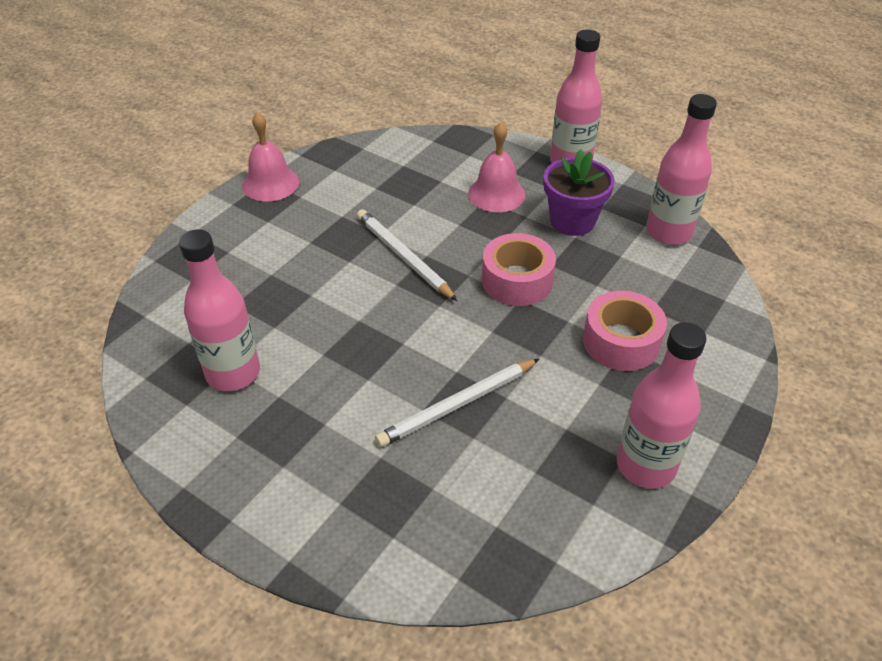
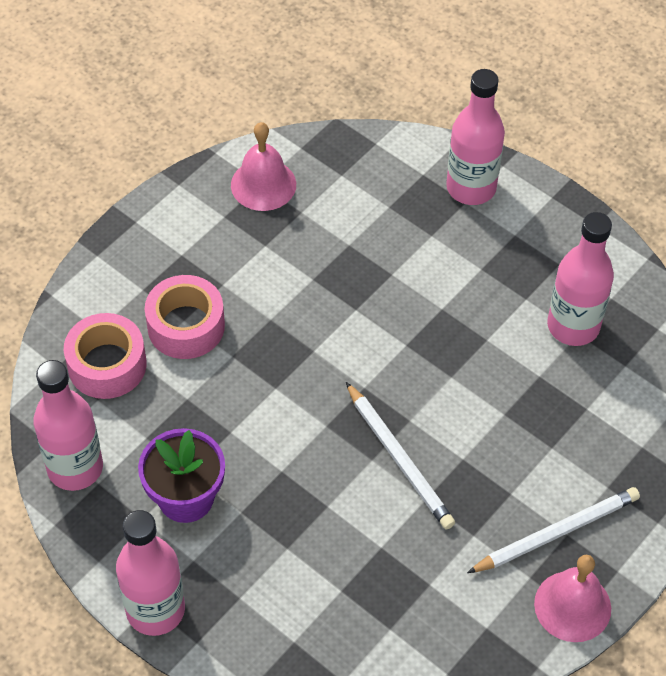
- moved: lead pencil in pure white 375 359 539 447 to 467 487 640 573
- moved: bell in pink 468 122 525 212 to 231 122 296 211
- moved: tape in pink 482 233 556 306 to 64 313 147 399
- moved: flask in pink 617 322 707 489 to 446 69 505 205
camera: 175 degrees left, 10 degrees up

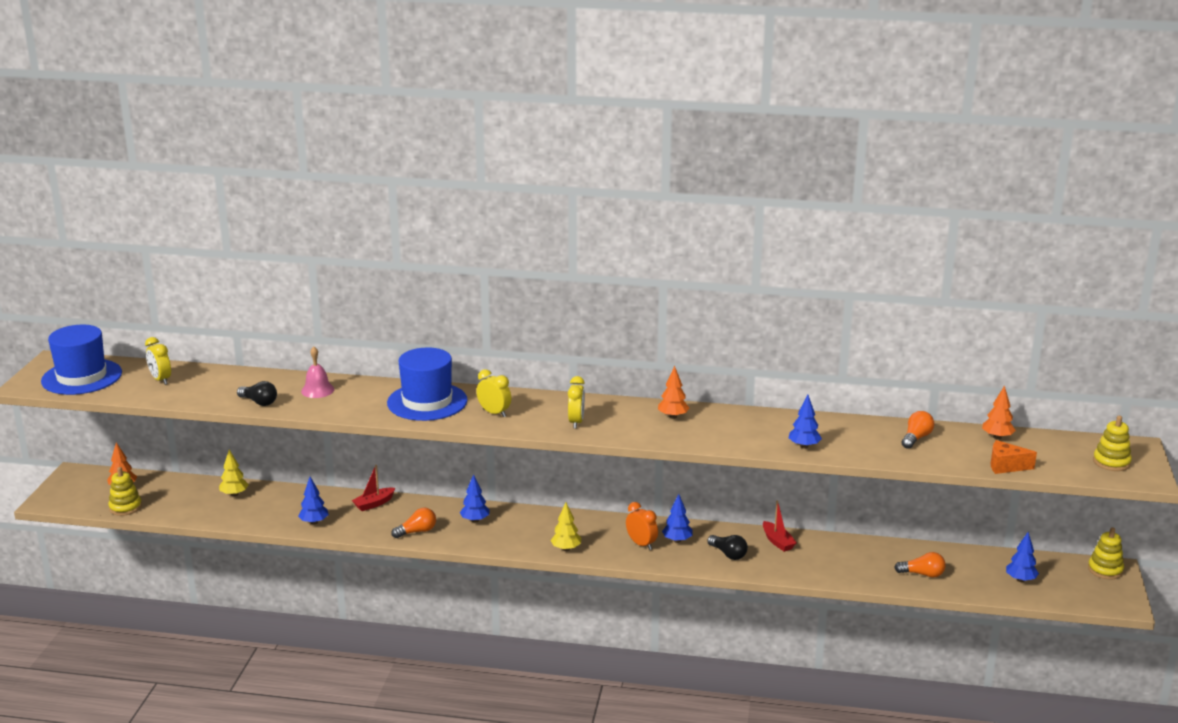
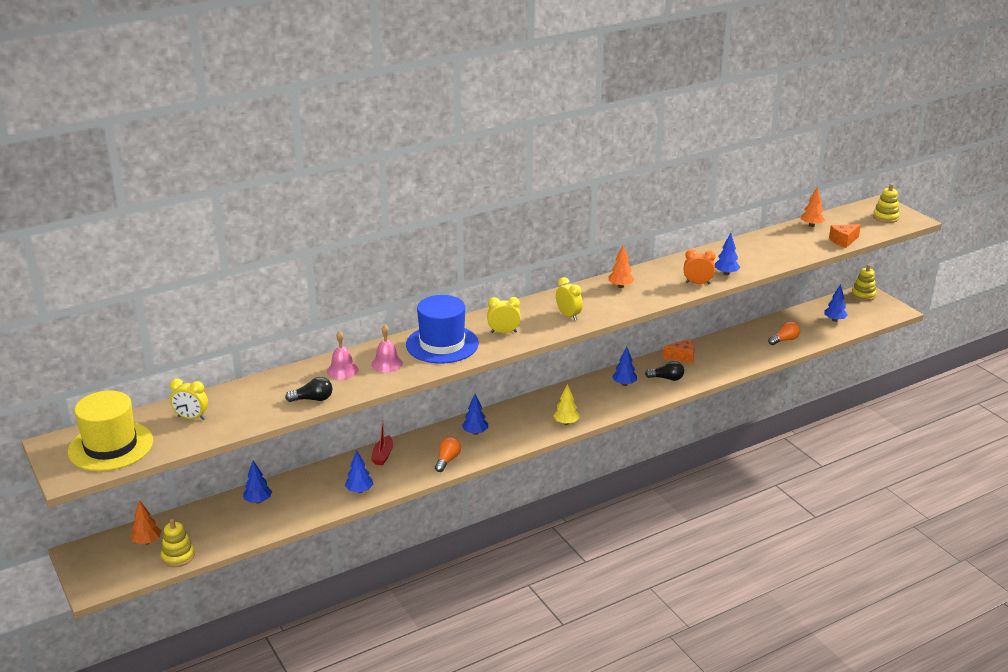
- recoloured: top hat in blue 41 325 122 395 to top hat in yellow 68 390 153 471
- recoloured: toy tree in yellow 219 450 249 497 to toy tree in blue 243 460 272 503
- moved: bedside clock in orange 626 502 658 550 to 684 249 716 285
- replaced: sailboat in crimson 763 500 797 552 to cheese wedge in orange 663 339 694 364
- removed: light bulb in orange 902 411 934 449
- added: bell in pink 372 324 403 372
camera: 40 degrees left, 5 degrees up

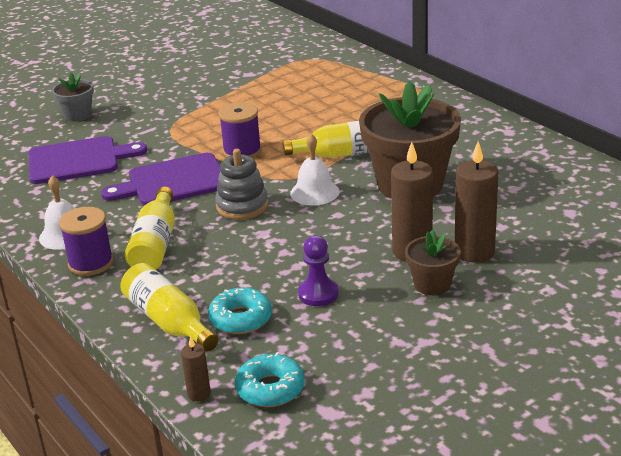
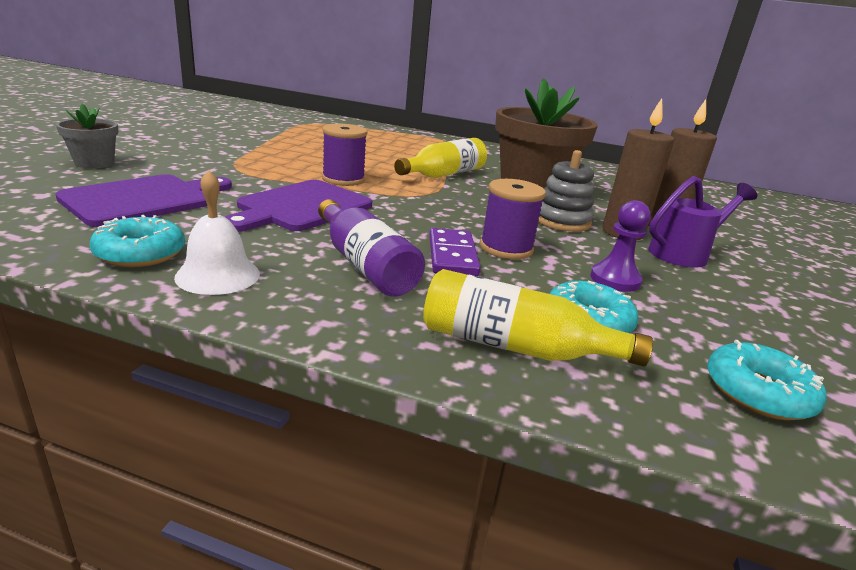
- moved: spool in purple 59 207 113 276 to 480 179 546 259
- recoloured: flask in yellow 125 187 175 270 to flask in purple 318 199 425 297
- removed: wax candle in russet 181 336 211 401
- moved: stacking rings in ash-grey 215 149 268 220 to 538 150 594 232
- removed: bell in pure white 290 134 339 206
- replaced: flower pot in russet 405 230 461 295 to watering can in purple 648 176 757 268
- added: donut in turquoise 90 215 185 267
- added: domino tile in purple 429 228 481 276
camera: 40 degrees left, 5 degrees down

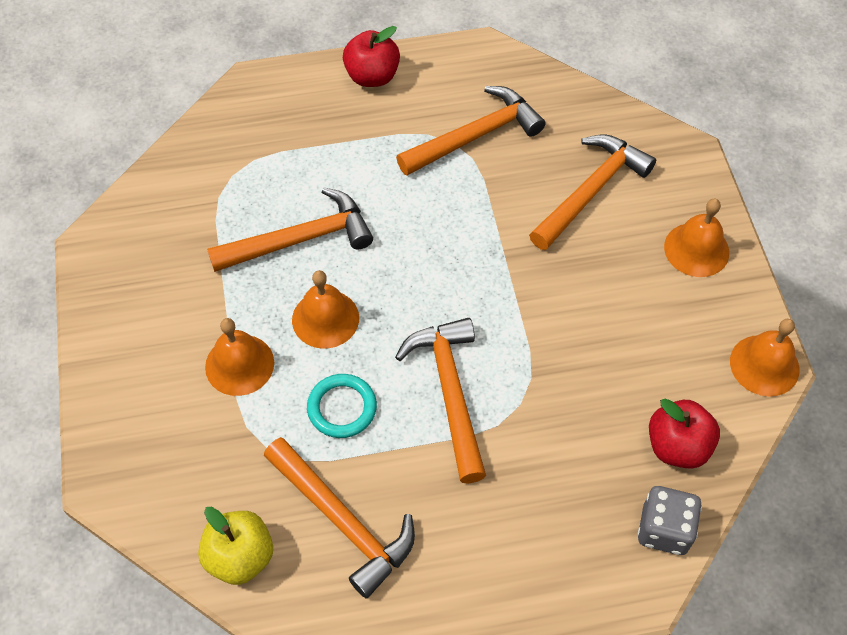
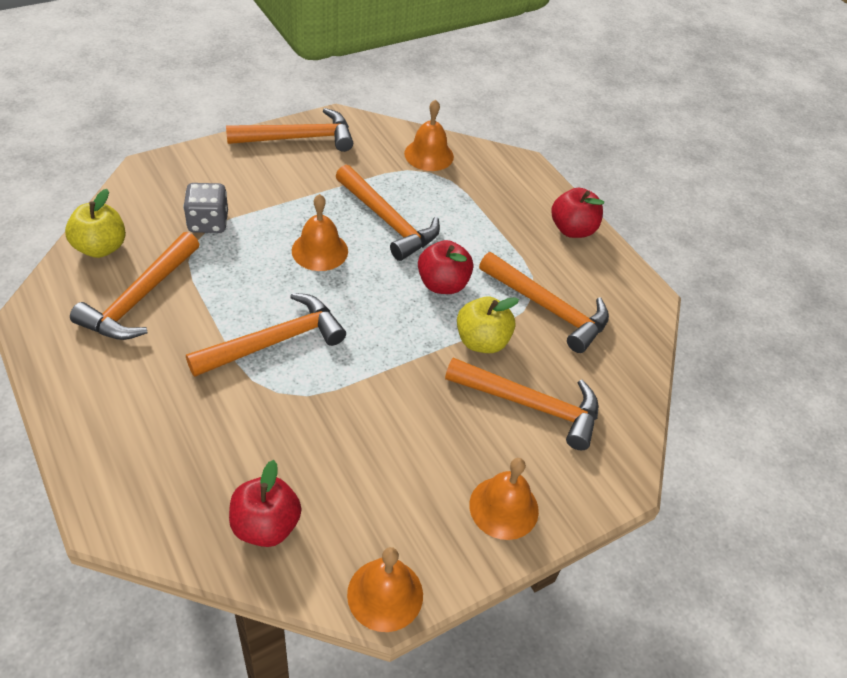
- moved: bell in orange 205 318 274 396 to 404 99 454 171
- removed: torus in turquoise 307 374 377 438
- moved: dice in ash-grey 638 486 702 555 to 183 183 228 233
- added: hammer in orange 226 108 353 152
- added: toy apple in crimson 418 240 473 294
- added: toy apple in yellow 457 297 519 353
camera: 65 degrees right, 10 degrees down

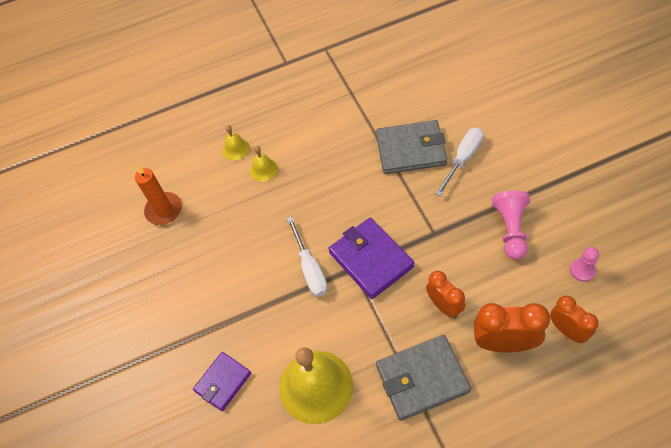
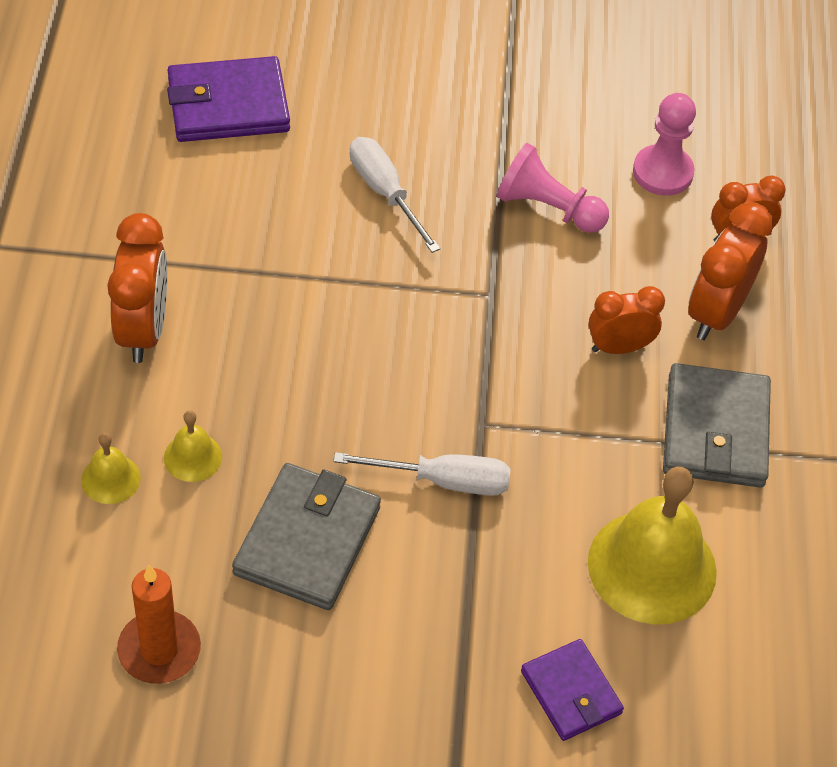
- moved: card wallet in purple 328 217 414 299 to 167 56 290 142
- moved: card wallet in ash-grey 376 120 447 174 to 232 463 381 610
- resized: chess pawn in pink 570 247 599 282 = 633 93 696 196 x1.57
- added: bedside clock in orange 107 213 167 363
camera: 75 degrees left, 5 degrees down

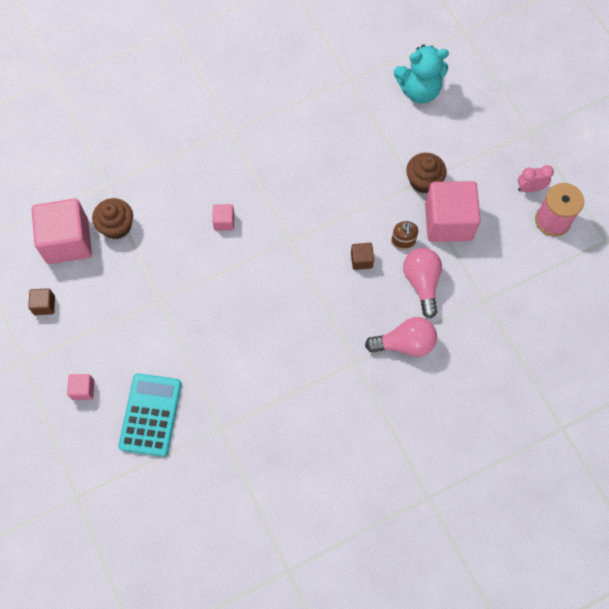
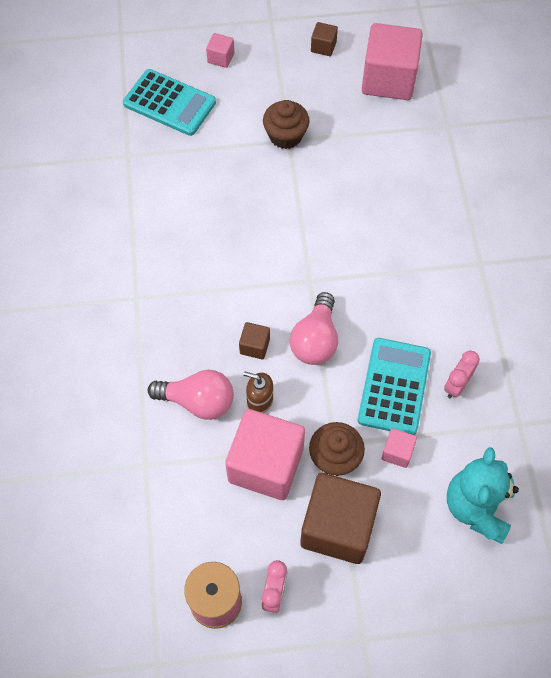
- moved: fairy cake in russet 92 198 133 239 to 263 100 310 149
- moved: cube in pink 212 204 234 230 to 382 428 417 468
- moved: light bulb in pink 365 317 437 357 to 290 292 338 365
- added: cube in russet 300 473 381 564
- added: calculator in turquoise 358 338 431 435
- added: bedside clock in pink 444 351 480 398
camera: 110 degrees right, 5 degrees down

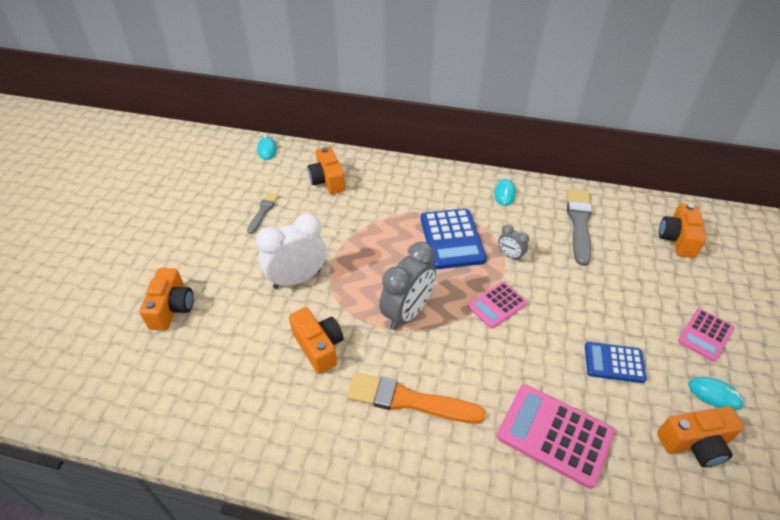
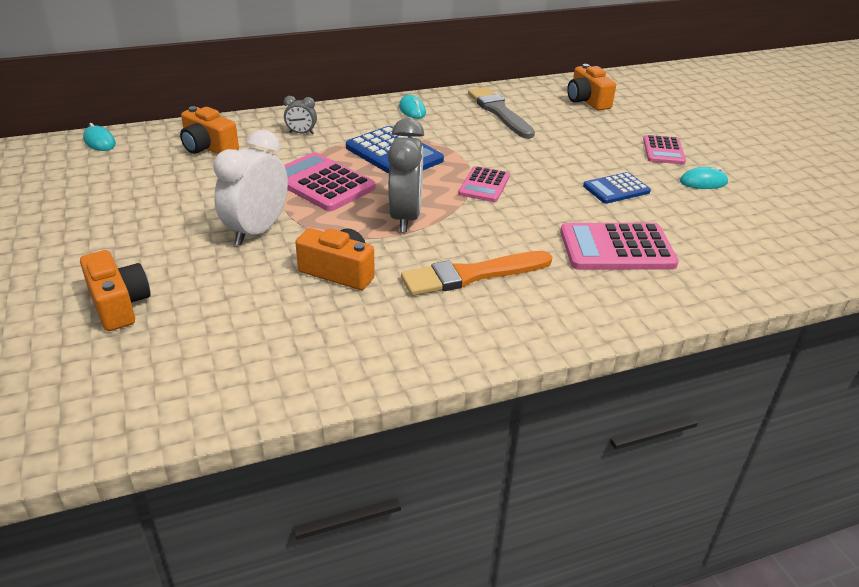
- removed: paint brush in ash-grey 247 193 279 234
- moved: bedside clock in ash-grey 498 225 529 261 to 284 96 317 135
- removed: camera in orange 657 406 744 467
- added: calculator in pink 284 152 376 211
camera: 35 degrees left, 10 degrees down

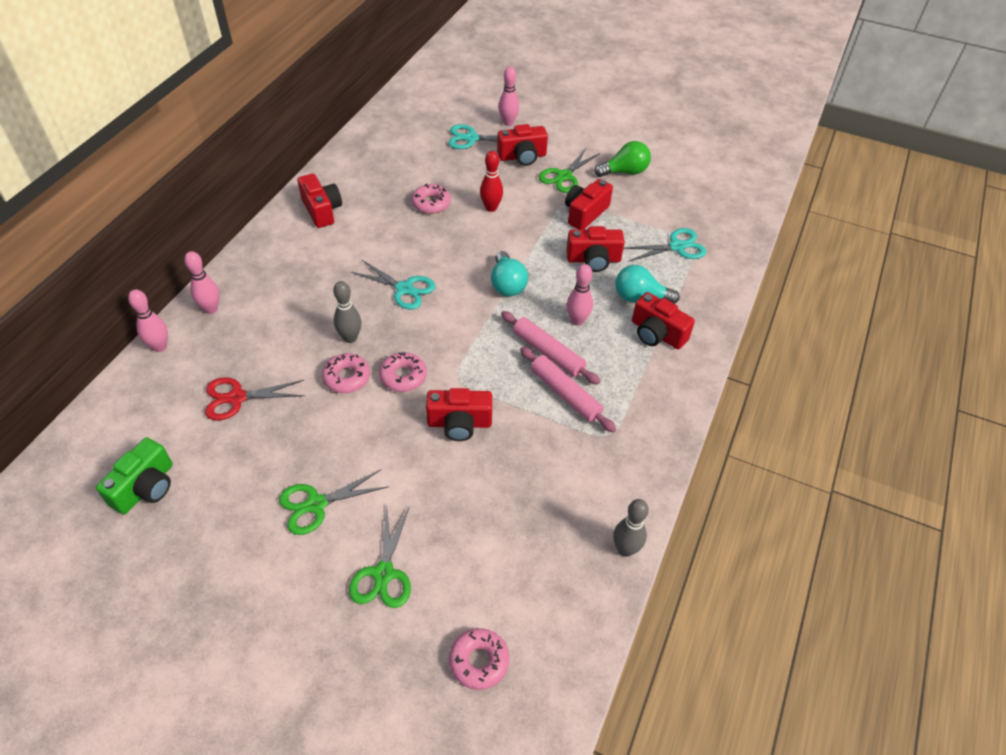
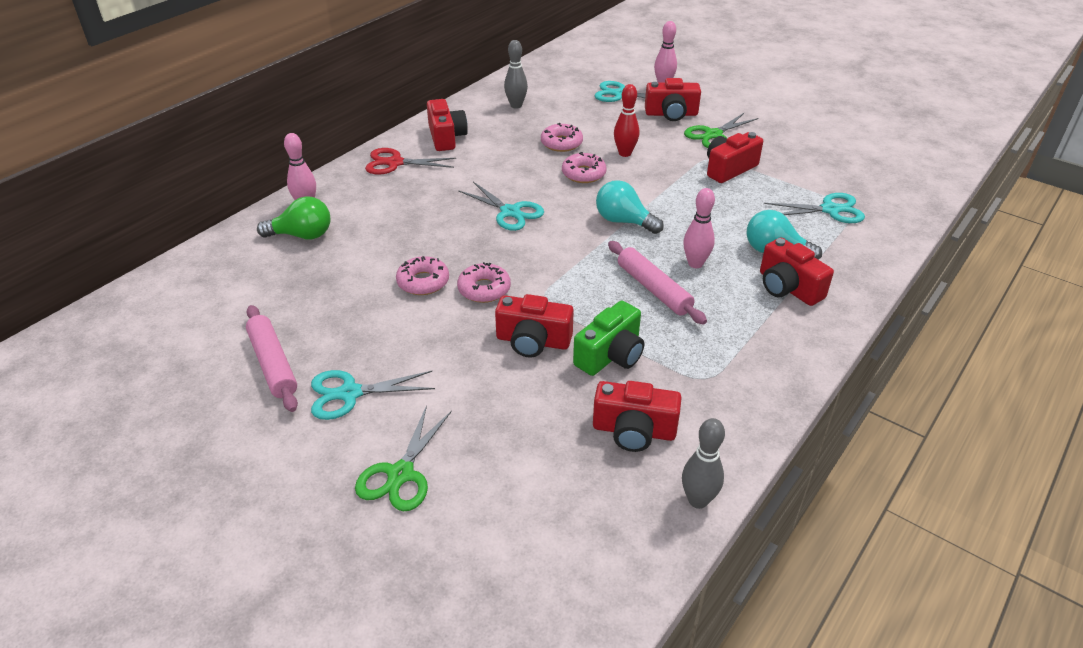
- moved: camera in leaf-green 96 438 173 514 to 573 300 644 376
- removed: tenpin in pink 128 289 168 352
- moved: pair of scissors in crimson 205 377 305 420 to 365 148 456 175
- recoloured: pair of scissors in leaf-green 279 469 389 535 to pair of scissors in turquoise 311 370 435 420
- moved: tenpin in ash-grey 333 281 361 343 to 504 40 528 109
- moved: donut in pink 449 628 509 690 to 562 152 607 183
- turned: light bulb in turquoise 491 251 528 296 = 596 180 664 234 120 degrees clockwise
- moved: dough roller in pink 520 347 616 433 to 246 305 298 412
- moved: camera in crimson 566 226 625 272 to 593 381 682 452
- moved: light bulb in leaf-green 594 141 651 177 to 257 196 330 239
camera: 15 degrees right, 10 degrees down

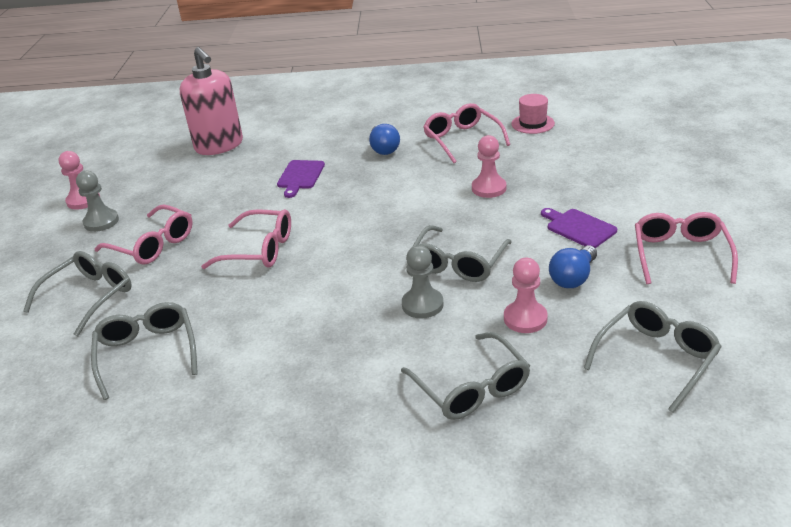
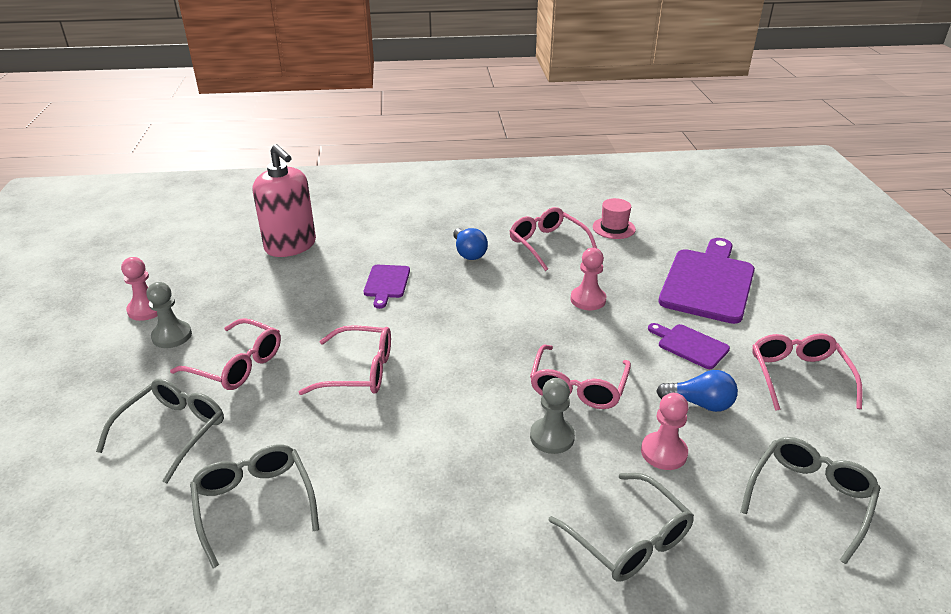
- recoloured: eyeglasses in ash-grey 412 225 512 282 to eyeglasses in pink 530 345 631 409
- turned: light bulb in blue 549 245 597 288 = 656 370 738 412 105 degrees counterclockwise
- added: bread board in purple 658 238 755 324
camera: 10 degrees left, 0 degrees up

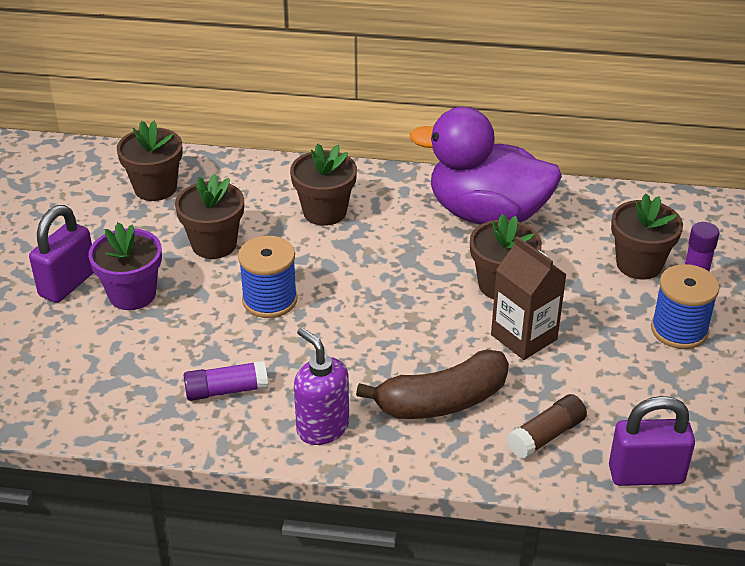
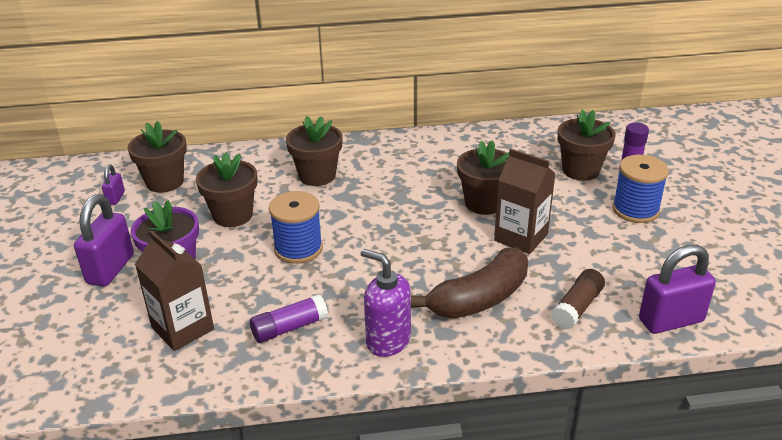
- removed: toy duck in purple 410 107 562 225
- added: lock in purple 102 164 125 205
- added: juice carton in russet 135 231 214 351
camera: 15 degrees left, 5 degrees down

